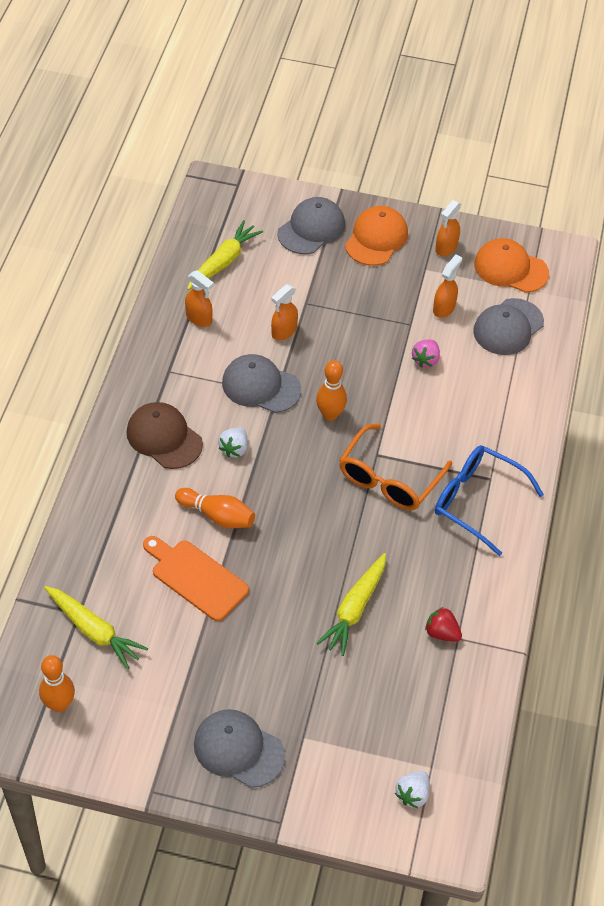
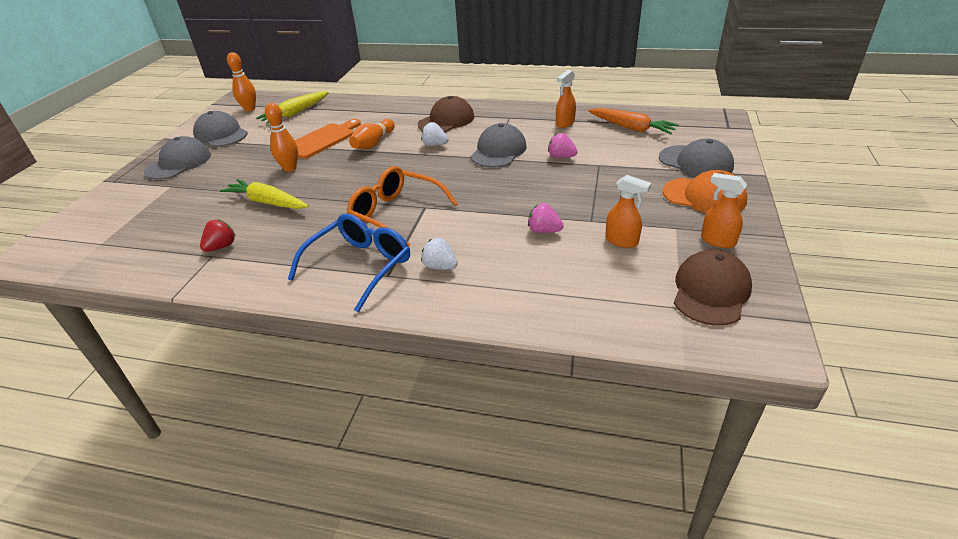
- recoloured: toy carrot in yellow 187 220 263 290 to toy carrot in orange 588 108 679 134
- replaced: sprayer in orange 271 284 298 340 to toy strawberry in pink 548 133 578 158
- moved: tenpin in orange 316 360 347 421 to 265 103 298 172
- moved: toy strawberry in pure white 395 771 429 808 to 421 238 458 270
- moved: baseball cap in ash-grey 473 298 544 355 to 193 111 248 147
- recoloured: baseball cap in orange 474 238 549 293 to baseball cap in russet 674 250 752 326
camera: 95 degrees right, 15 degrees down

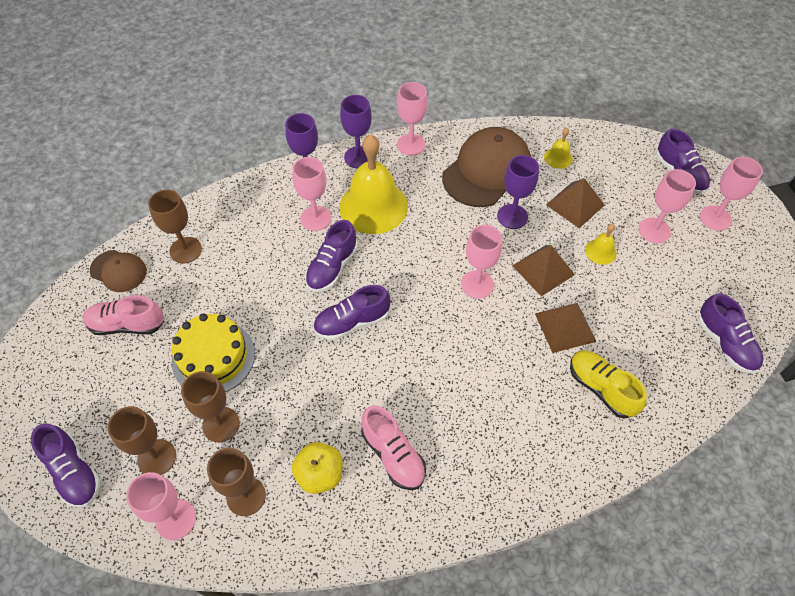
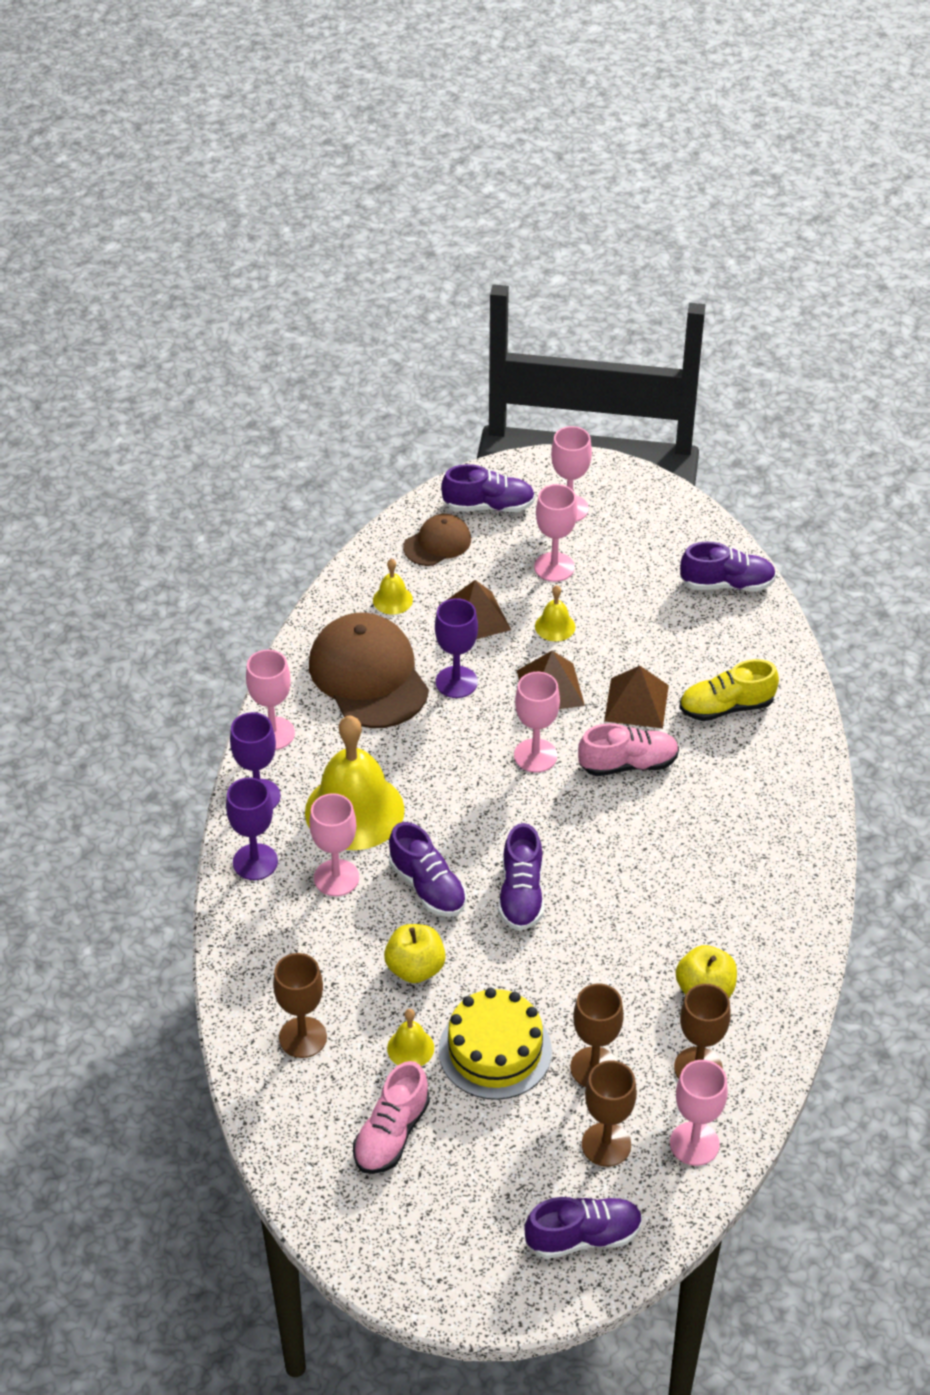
- moved: baseball cap in russet 90 250 147 292 to 403 514 471 566
- moved: shoe in pink 361 405 426 490 to 578 723 679 776
- added: toy apple in yellow 384 924 446 983
- added: bell in yellow 387 1009 434 1066
camera: 65 degrees left, 10 degrees down

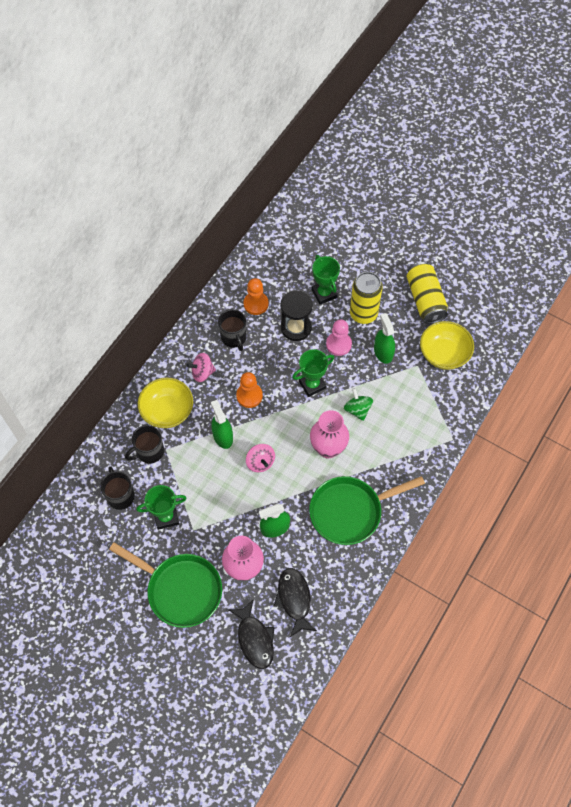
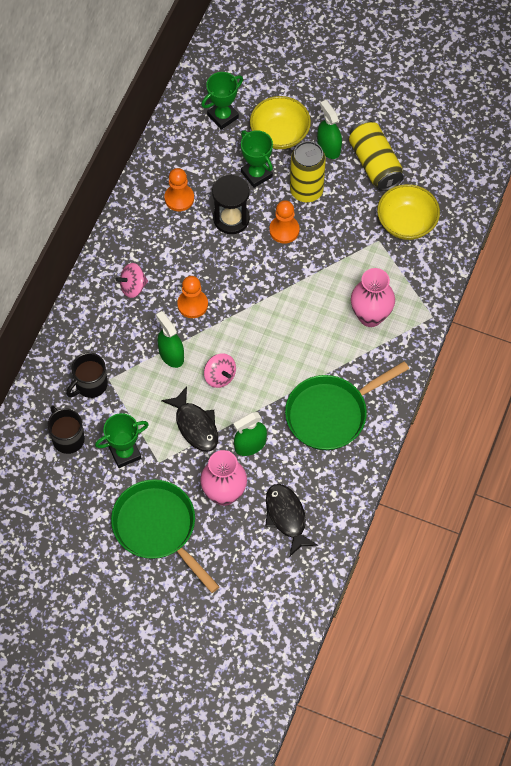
- turned: pan in leaf-green 109 542 222 628 = 111 479 220 593 150 degrees counterclockwise
- moved: deep dish in yellow 138 377 193 428 to 250 96 311 149
- removed: coffee mug in ebony 218 309 247 351
- moved: toy fish in ebony 228 599 275 669 to 161 386 218 452
- moved: award cup in leaf-green 292 349 334 397 to 201 72 243 130
- moved: tall vase in pink 310 410 349 458 to 351 268 395 327
- recoloured: chess pawn in pink 326 319 352 356 to chess pawn in orange 270 200 299 244
- removed: whirligig in leaf-green 344 388 373 421
- moved: sprayer in leaf-green 374 313 395 364 to 317 100 342 159
camera: 10 degrees left, 0 degrees up

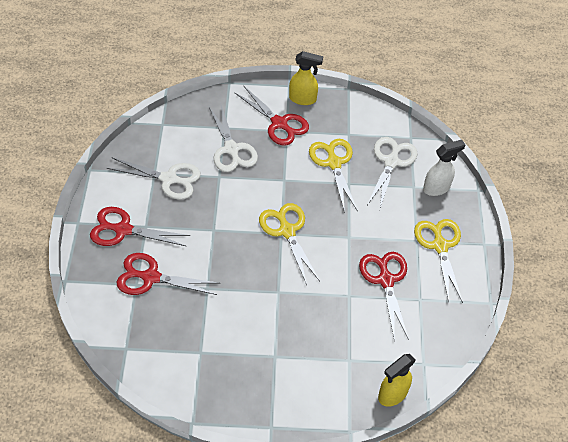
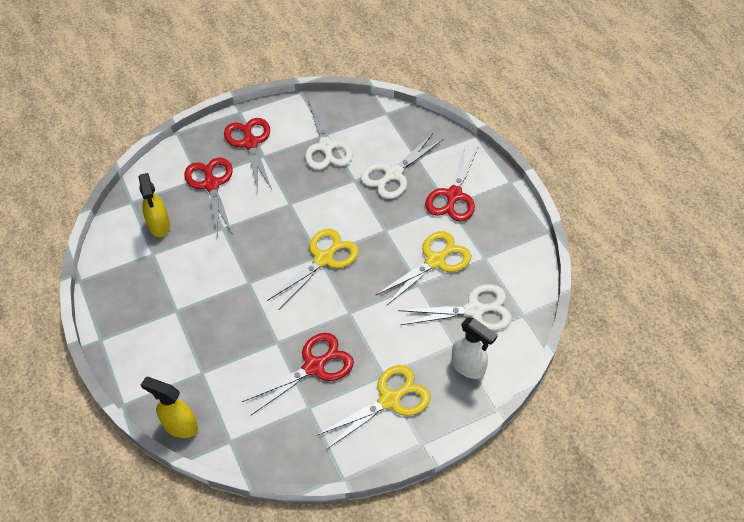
- moved: sprayer in yellow 289 51 323 105 to 139 173 170 237
camera: 65 degrees right, 0 degrees up

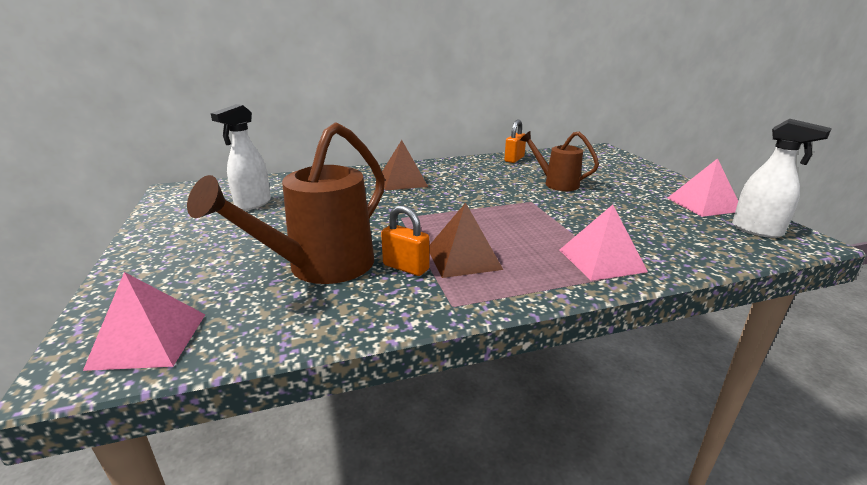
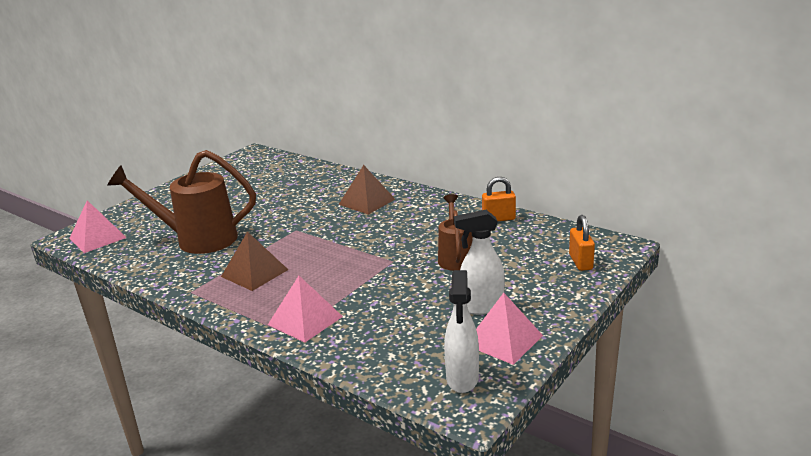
- moved: sprayer in pure white 210 104 271 210 to 454 210 505 315
- moved: lock in orange 381 205 430 276 to 569 215 595 271
camera: 55 degrees right, 0 degrees up

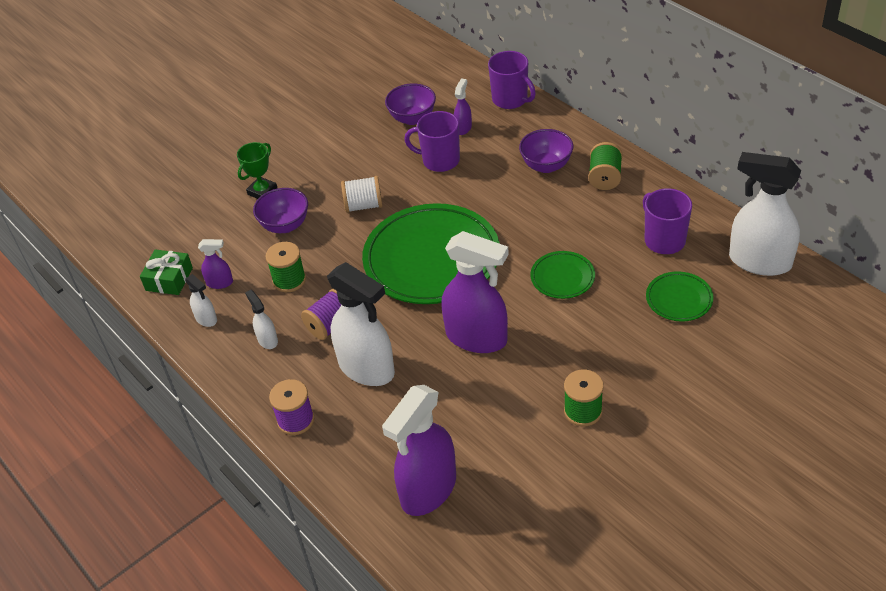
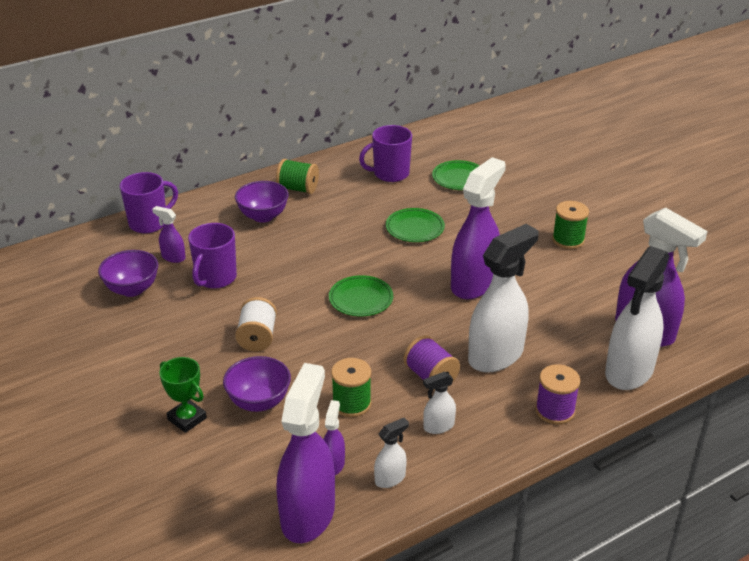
- replaced: gift in leaf-green 140 249 193 295 to sprayer in purple 276 363 335 543
- resized: plate in leaf-green 362 203 500 304 = 329 275 393 316 x0.46
- moved: sprayer in pure white 729 152 801 276 to 605 246 669 390
camera: 85 degrees left, 10 degrees down

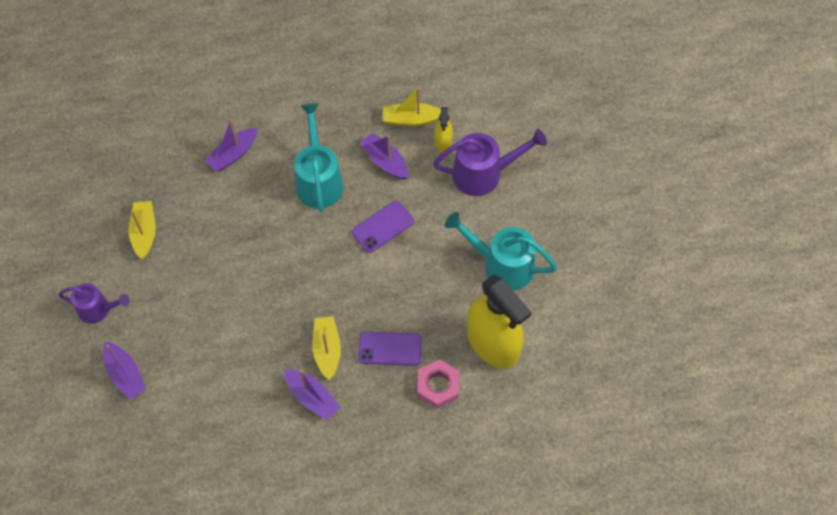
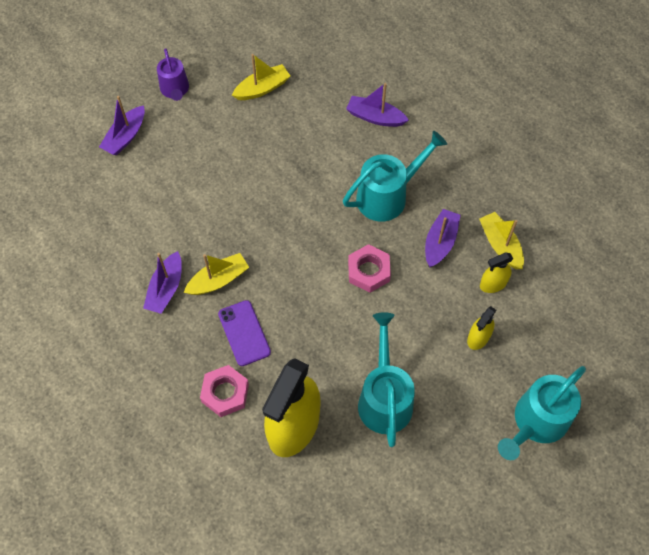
- replaced: smartphone in purple 352 201 414 253 to hexagon nut in pink 348 244 391 293
- replaced: watering can in purple 433 129 547 196 to sprayer in yellow 467 306 496 350
- added: watering can in turquoise 498 366 586 460
camera: 65 degrees right, 0 degrees up

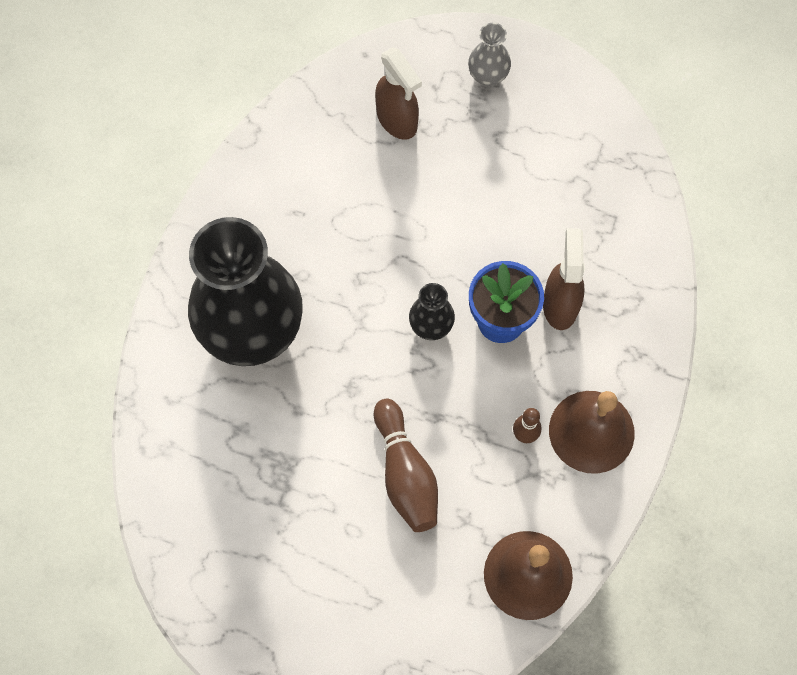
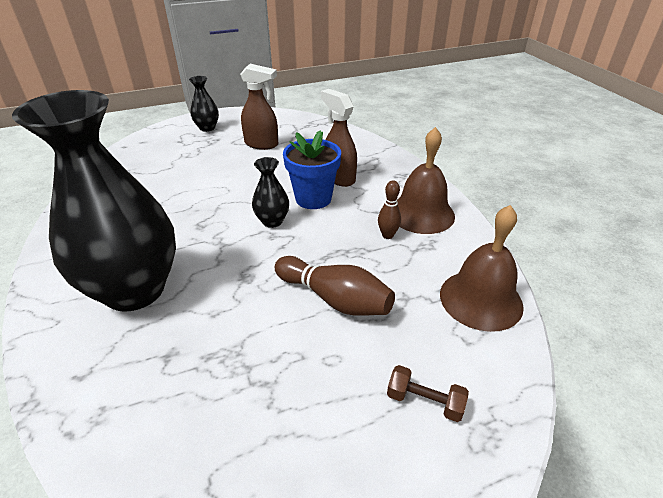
- moved: sprayer in russet 375 47 422 140 to 240 64 278 150
- recoloured: tall vase in ash-grey 468 23 511 87 to tall vase in ebony 189 76 219 132
- added: dumbbell in russet 387 365 469 422
camera: 40 degrees left, 30 degrees down

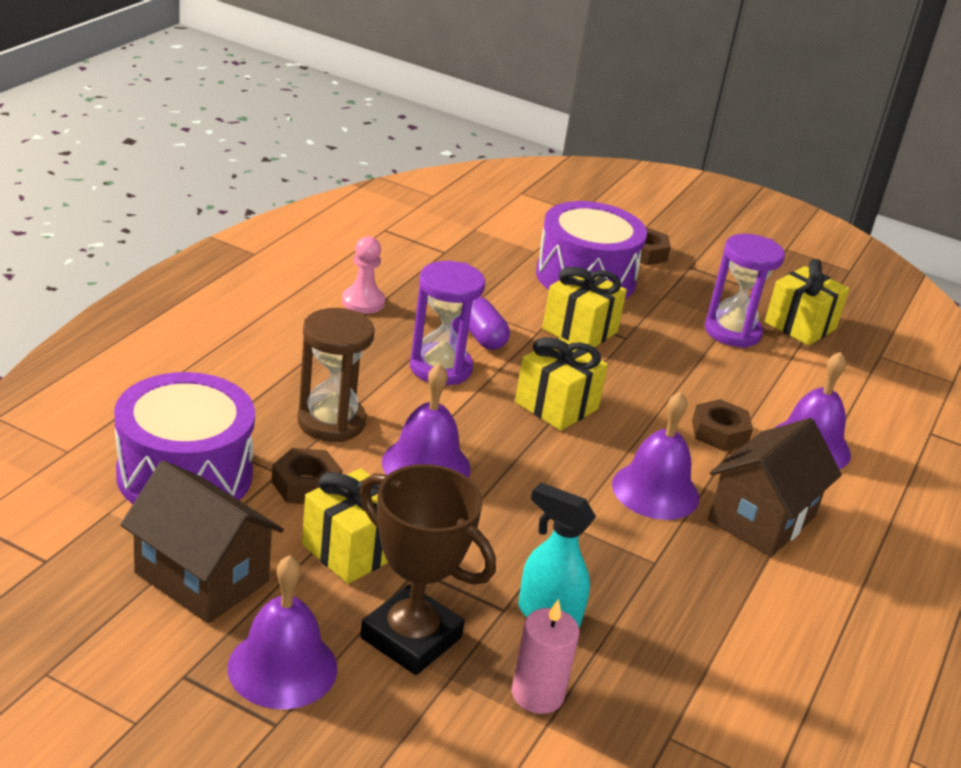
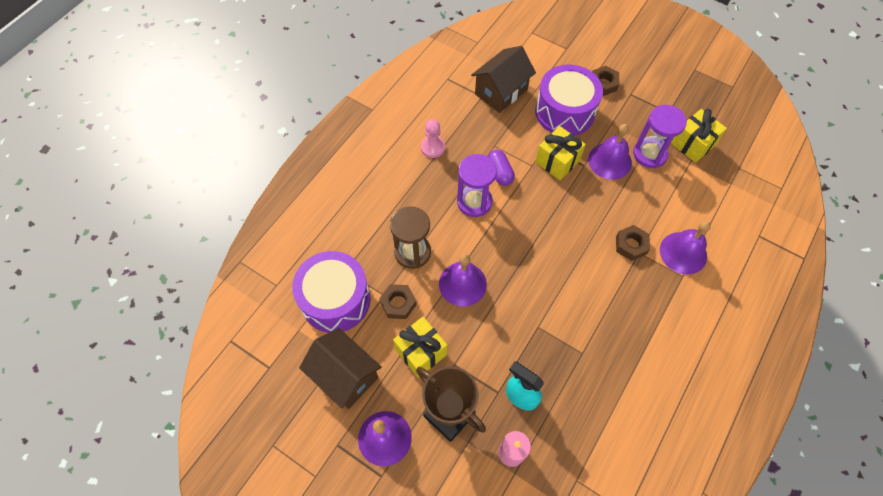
- removed: gift in yellow 515 337 608 431
- moved: bell in purple 612 392 699 520 to 588 124 632 180
- moved: toy house in russet 708 418 842 557 to 471 46 536 113
camera: 10 degrees right, 30 degrees up

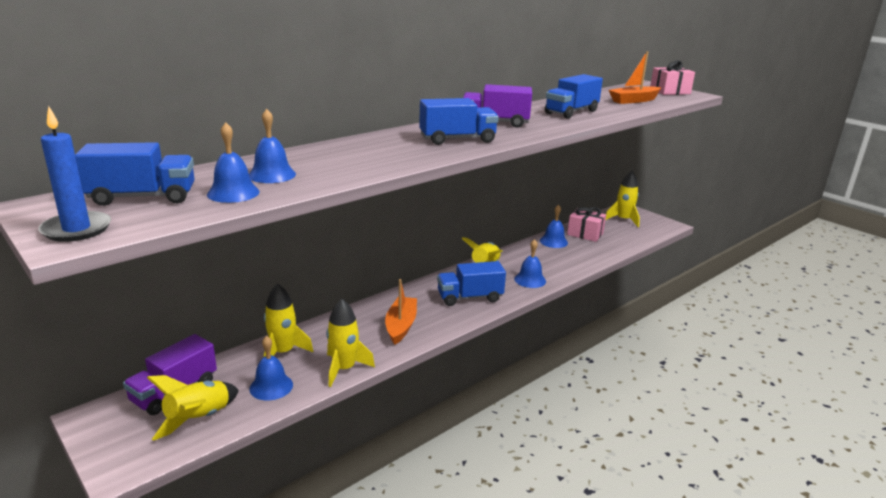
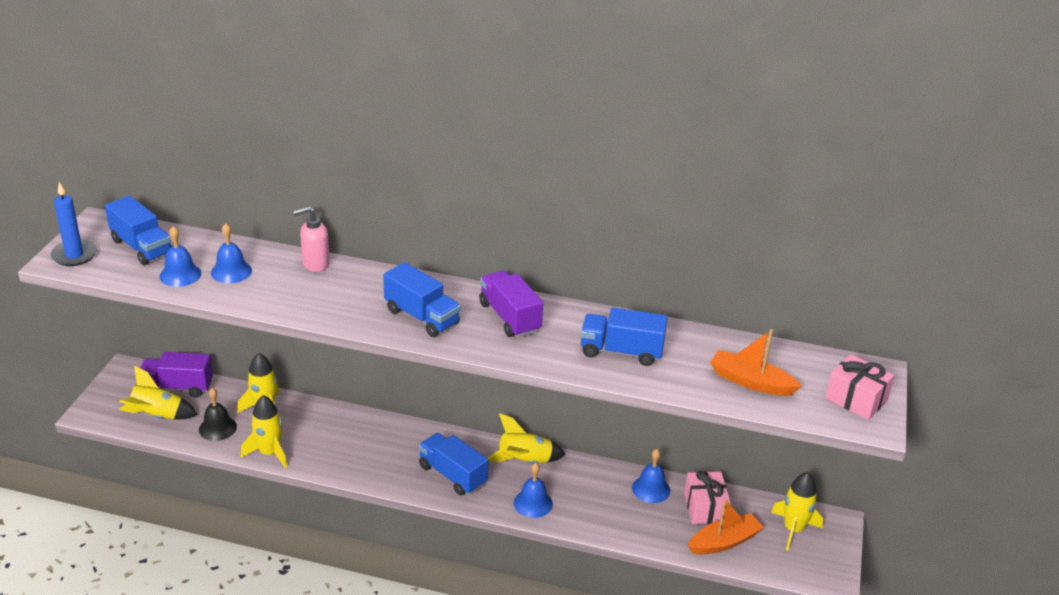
- recoloured: bell in blue 249 336 293 400 to bell in ebony 199 388 237 441
- moved: sailboat in orange 385 279 417 345 to 688 499 764 555
- added: pump bottle in pink 293 206 330 272
camera: 55 degrees right, 10 degrees up

